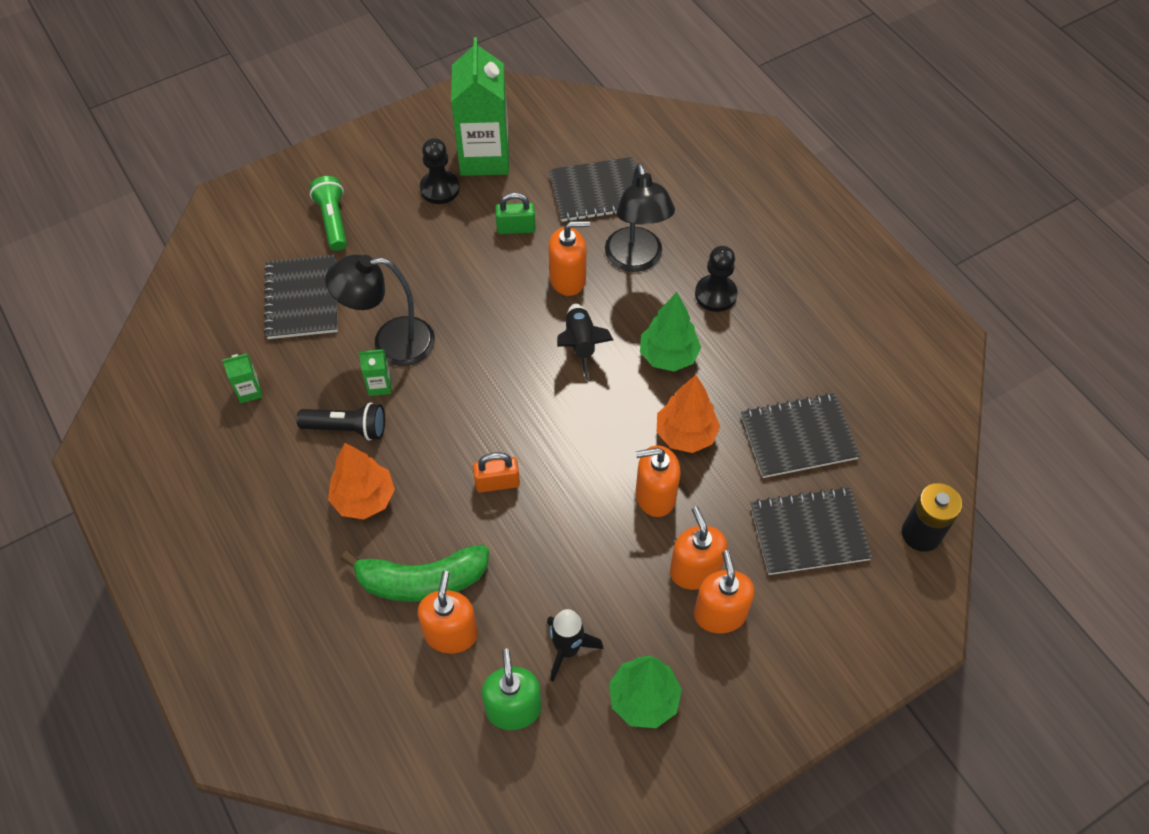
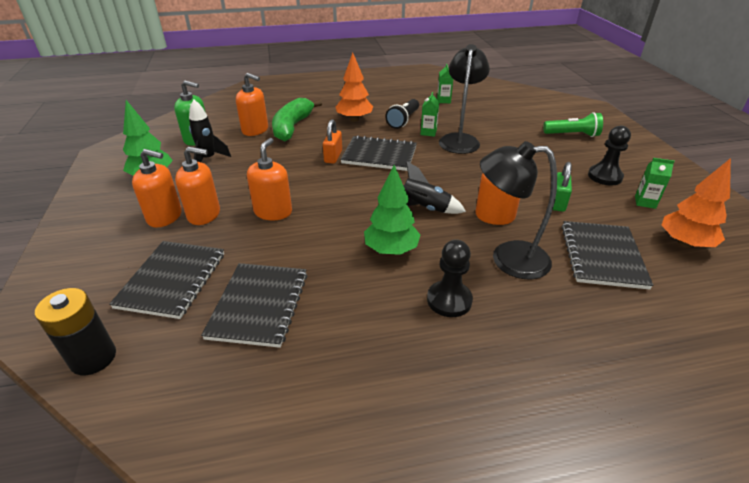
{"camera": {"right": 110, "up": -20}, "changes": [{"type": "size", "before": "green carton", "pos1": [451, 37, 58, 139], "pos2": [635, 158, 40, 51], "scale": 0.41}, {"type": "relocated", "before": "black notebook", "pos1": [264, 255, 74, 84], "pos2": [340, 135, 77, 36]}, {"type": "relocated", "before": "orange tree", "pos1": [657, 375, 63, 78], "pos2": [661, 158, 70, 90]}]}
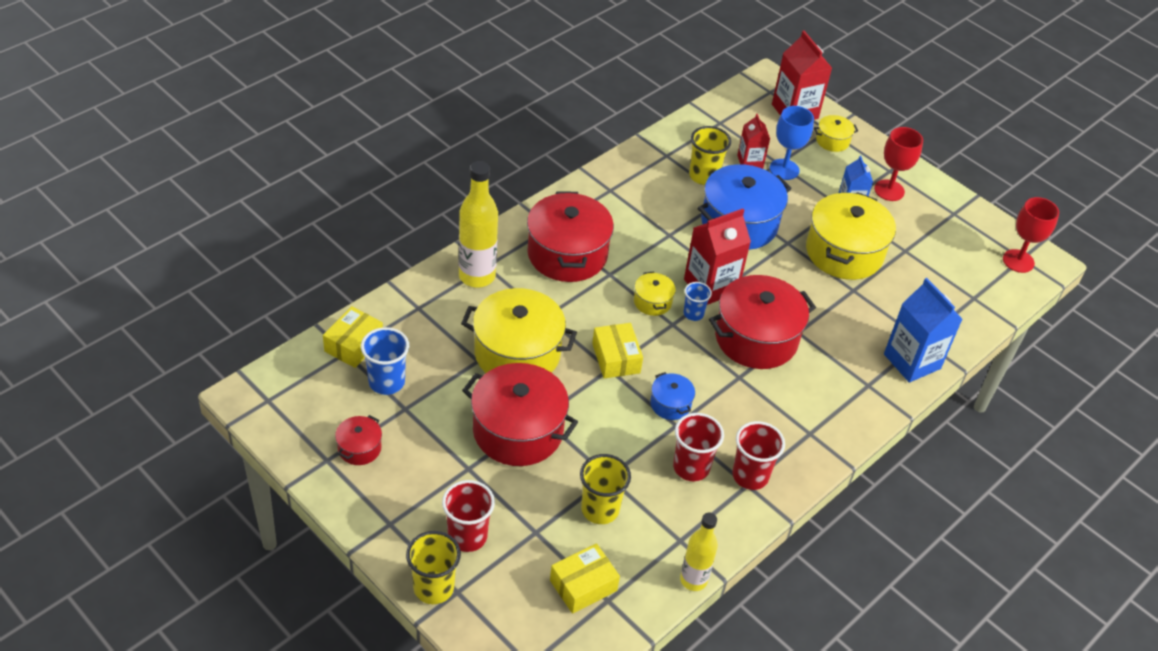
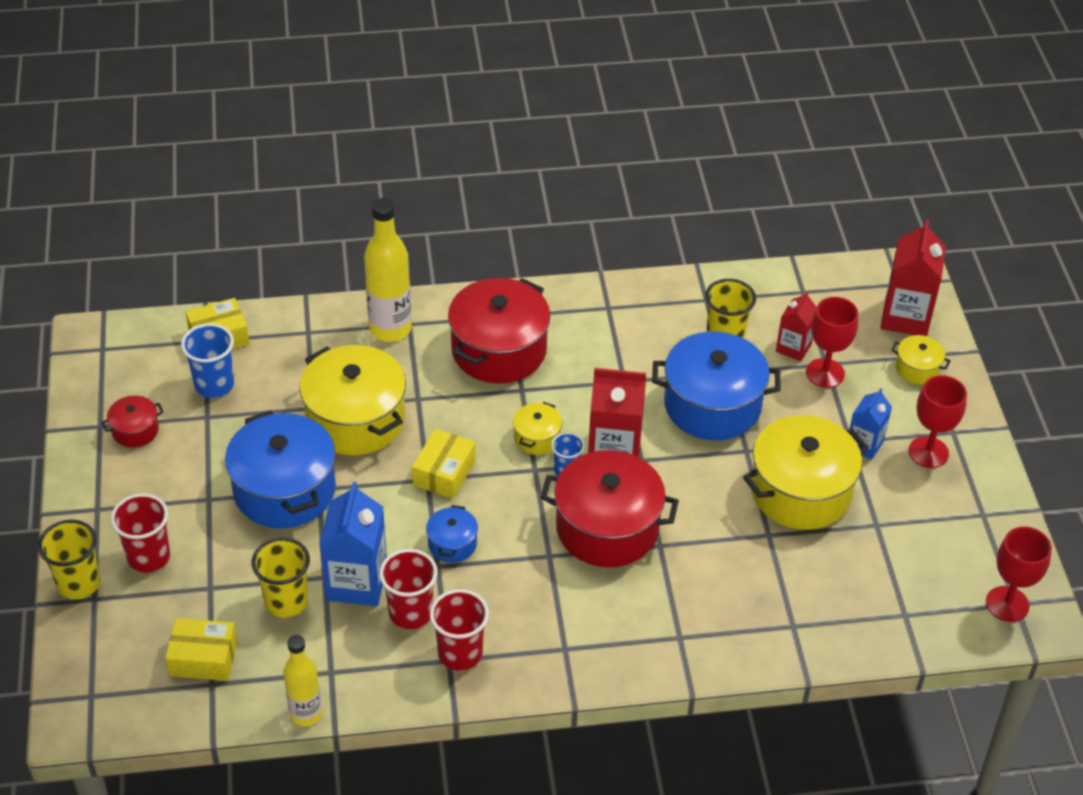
{"camera": {"right": 40, "up": 0}, "changes": [{"type": "colour", "before": "blue goblet", "after": "red goblet", "pos1": [770, 106, 44, 74], "pos2": [806, 297, 52, 91]}, {"type": "relocated", "before": "blue carton", "pos1": [884, 278, 79, 105], "pos2": [319, 482, 68, 124]}, {"type": "colour", "before": "red pot", "after": "blue pot", "pos1": [462, 363, 116, 103], "pos2": [225, 410, 111, 118]}]}
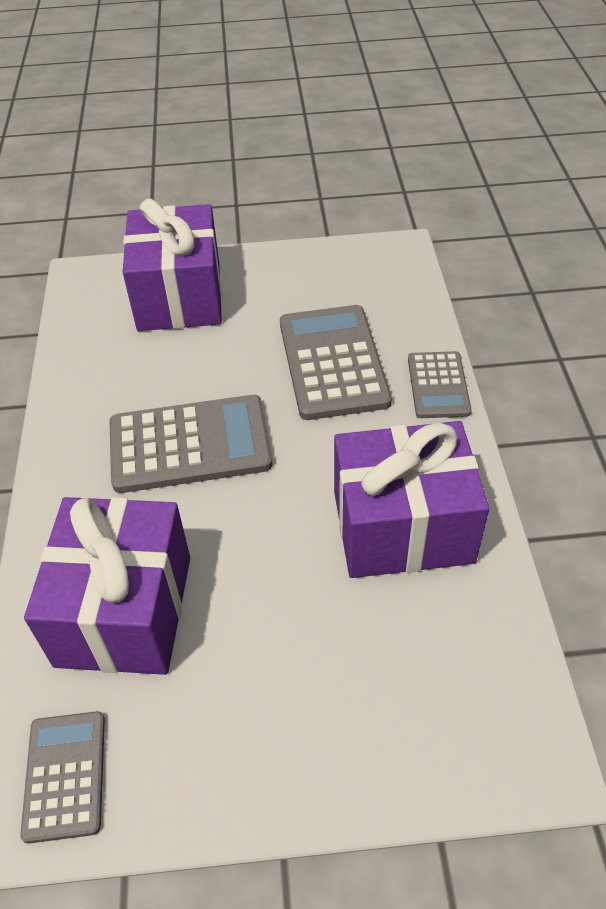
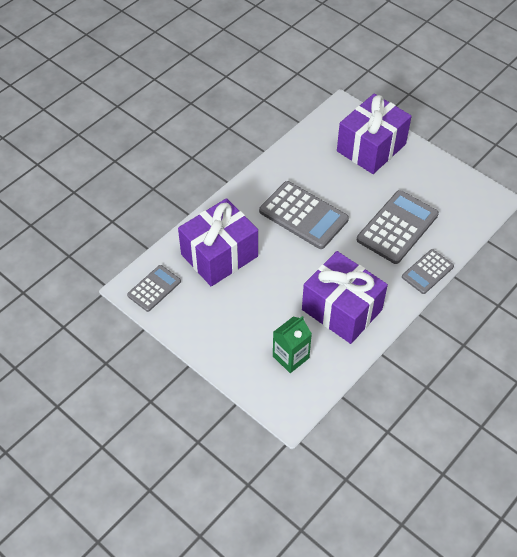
{"camera": {"right": 45, "up": 5}, "changes": [{"type": "appeared", "after": "green carton", "pos2": [273, 316, 39, 57]}]}
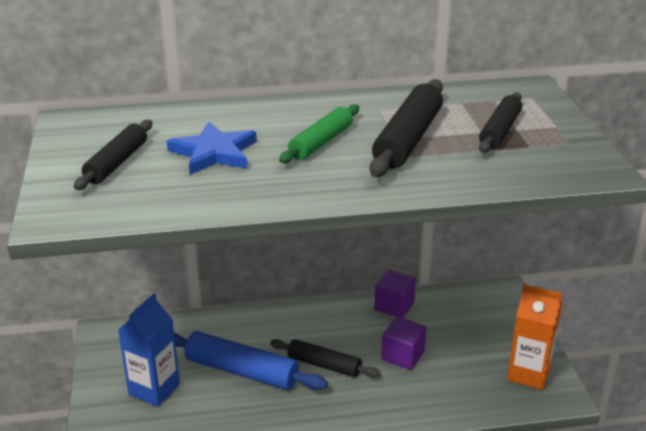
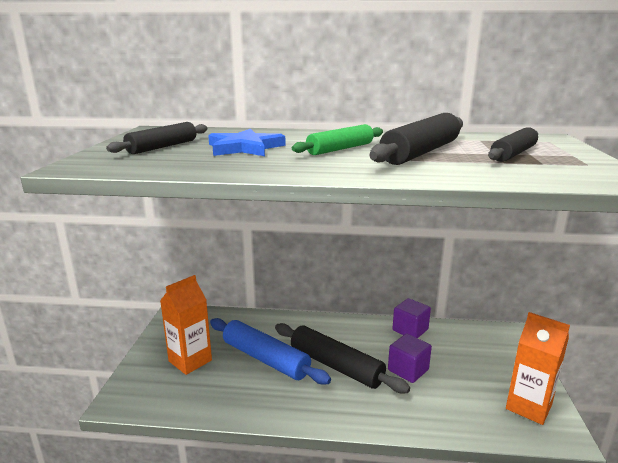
{"camera": {"right": 15, "up": -10}, "changes": [{"type": "colour", "before": "blue carton", "after": "orange carton", "pos1": [118, 294, 62, 113], "pos2": [160, 275, 52, 100]}, {"type": "size", "before": "black rolling pin", "pos1": [270, 339, 111, 39], "pos2": [275, 323, 135, 70], "scale": 1.54}]}
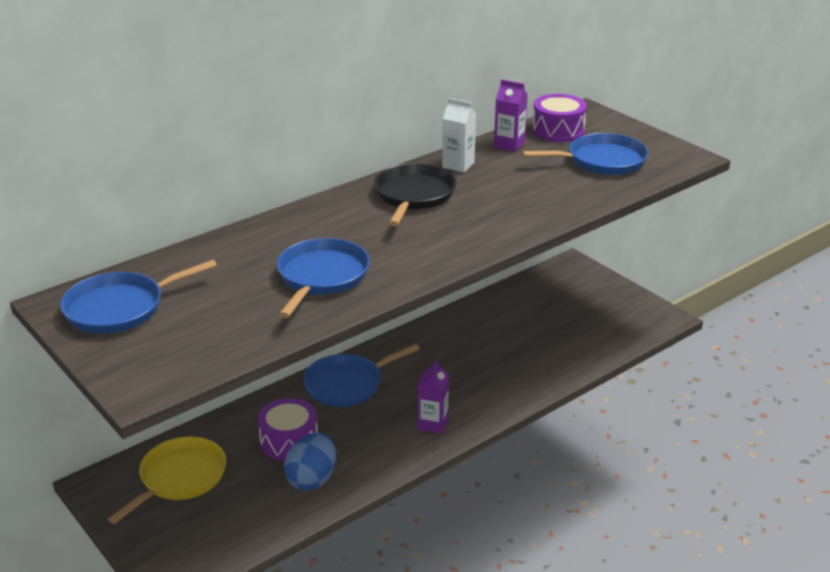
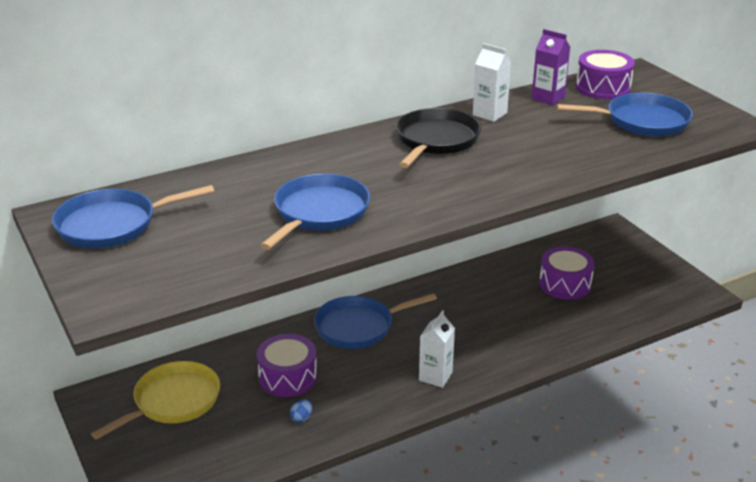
{"camera": {"right": 10, "up": 0}, "changes": [{"type": "colour", "before": "purple carton", "after": "white carton", "pos1": [418, 359, 31, 75], "pos2": [419, 310, 36, 78]}, {"type": "size", "before": "blue egg", "pos1": [284, 433, 52, 57], "pos2": [290, 399, 22, 24], "scale": 0.41}, {"type": "appeared", "after": "purple drum", "pos2": [539, 247, 56, 53]}]}
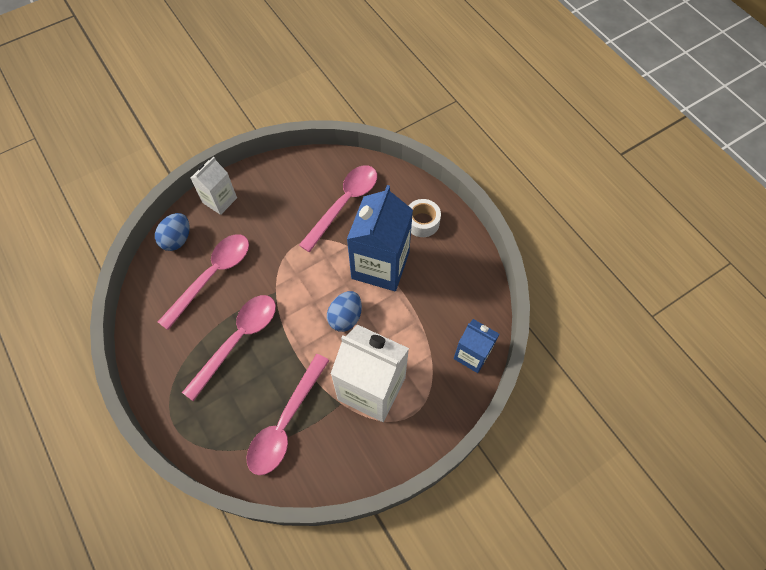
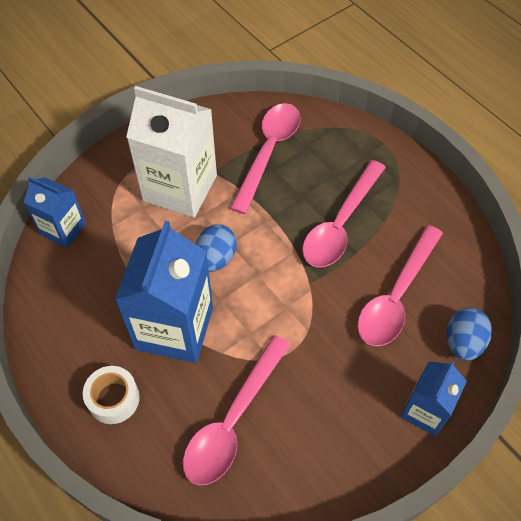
{"camera": {"right": 175, "up": -5}, "changes": [{"type": "colour", "before": "white carton", "after": "blue carton", "pos1": [191, 157, 46, 58], "pos2": [400, 361, 67, 75]}]}
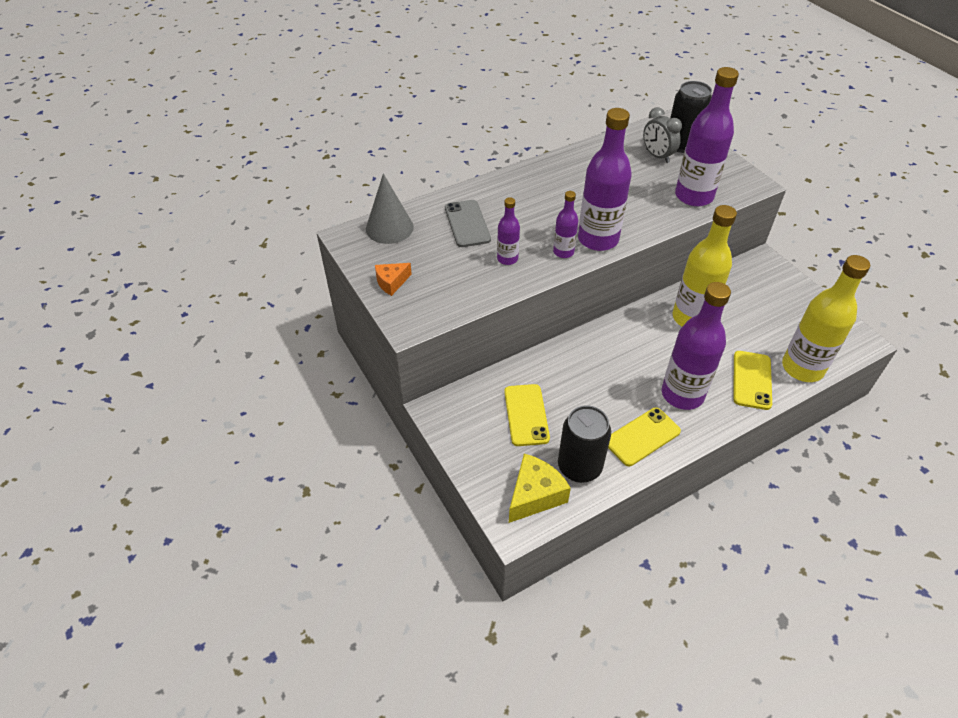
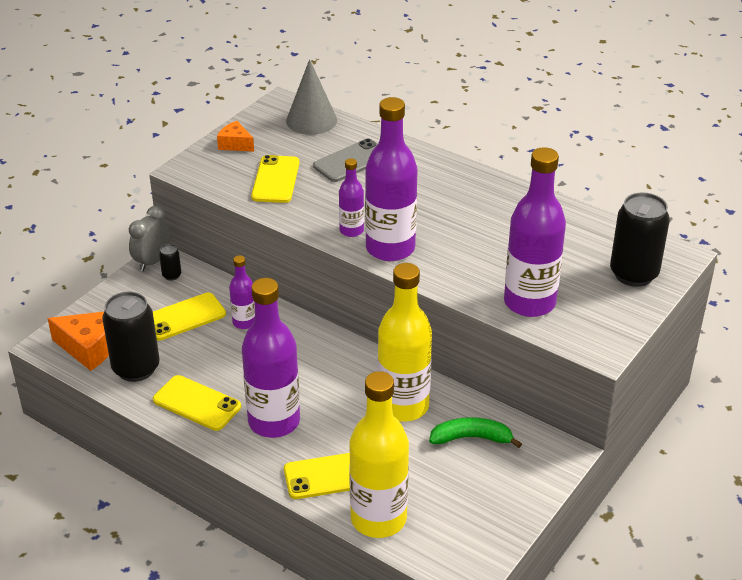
{"camera": {"right": 65, "up": -10}, "changes": [{"type": "relocated", "before": "grey clock", "pos1": [643, 107, 39, 56], "pos2": [129, 206, 41, 65]}, {"type": "relocated", "before": "purple bottle", "pos1": [497, 197, 23, 68], "pos2": [229, 255, 26, 74]}, {"type": "colour", "before": "yellow cheese", "after": "orange cheese", "pos1": [509, 454, 62, 69], "pos2": [47, 312, 62, 59]}, {"type": "appeared", "after": "yellow phone", "pos2": [251, 155, 48, 48]}, {"type": "appeared", "after": "black can", "pos2": [159, 244, 22, 37]}, {"type": "appeared", "after": "green banana", "pos2": [429, 417, 93, 31]}]}
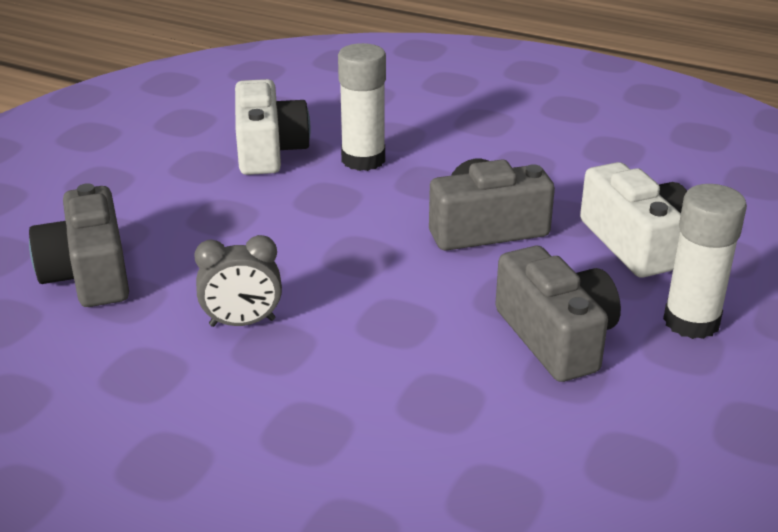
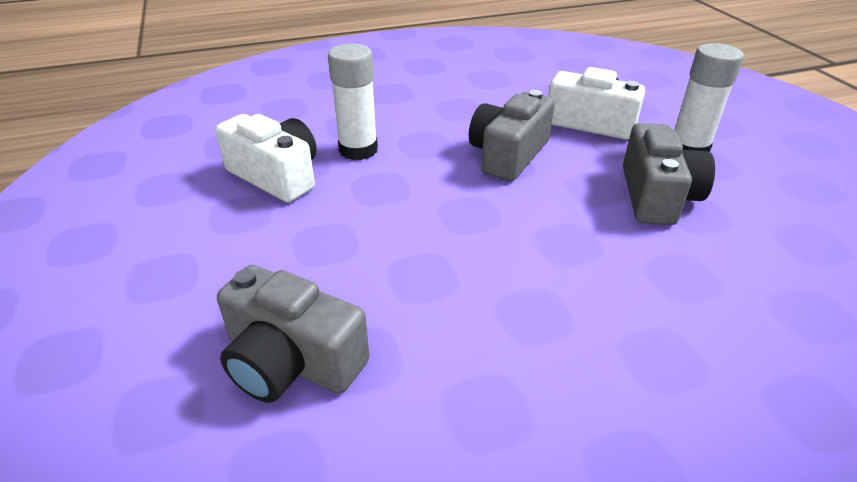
{"camera": {"right": -45, "up": 5}, "changes": [{"type": "missing", "before": "grey clock", "pos1": [194, 235, 88, 92]}, {"type": "spun", "before": "grey camera", "pos1": [495, 246, 126, 136], "pos2": [623, 123, 92, 102], "turn": 75}]}
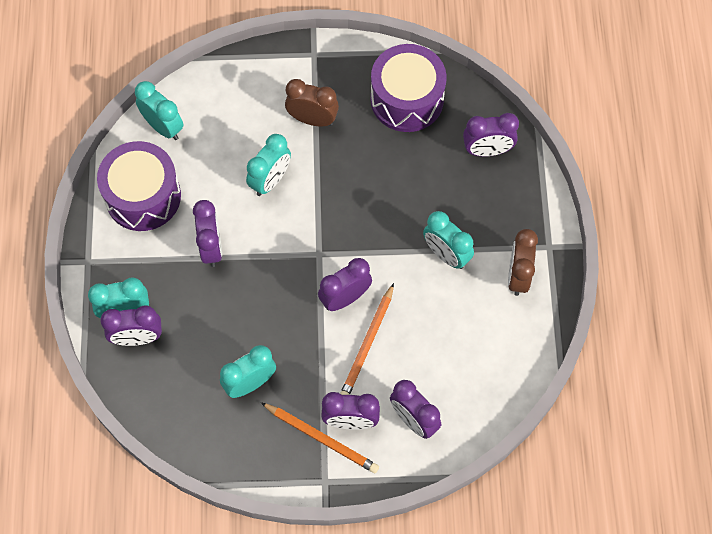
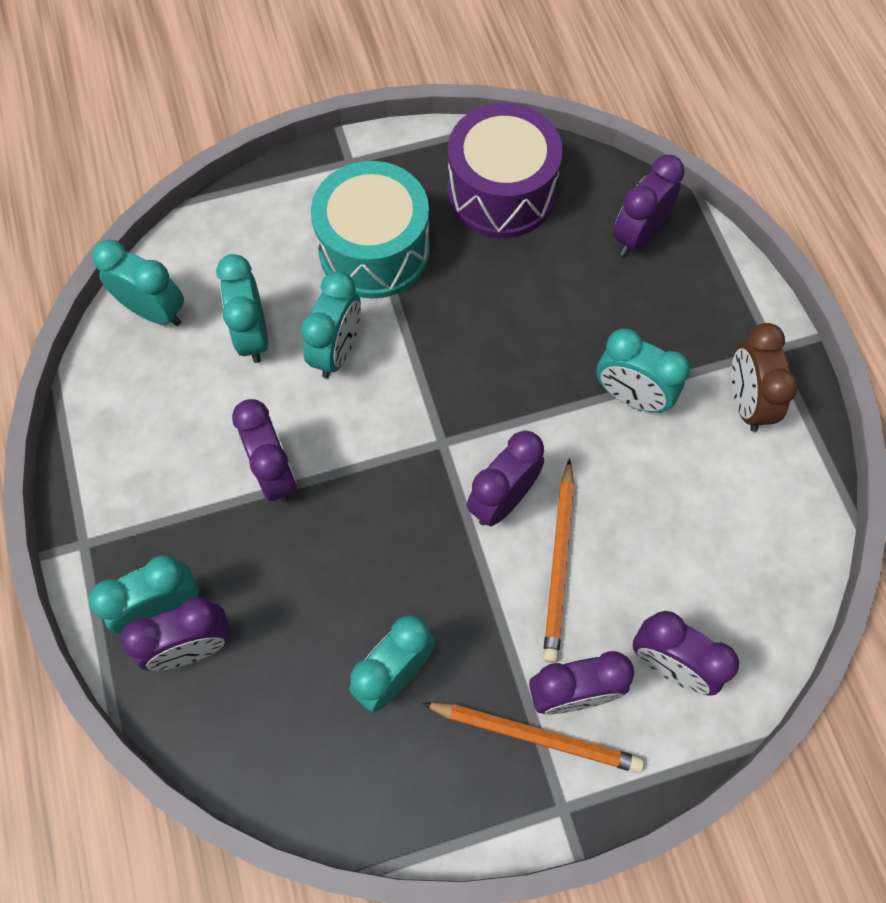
{"camera": {"right": -15, "up": 0}, "changes": [{"type": "exchanged", "before": "brown clock", "after": "turquoise drum", "pos1": [285, 79, 54, 47], "pos2": [311, 161, 119, 137]}, {"type": "spun", "before": "purple clock", "pos1": [463, 113, 56, 44], "pos2": [613, 155, 72, 101], "turn": 150}, {"type": "missing", "before": "purple drum", "pos1": [97, 141, 84, 90]}, {"type": "appeared", "after": "turquoise clock", "pos2": [216, 254, 52, 109]}]}
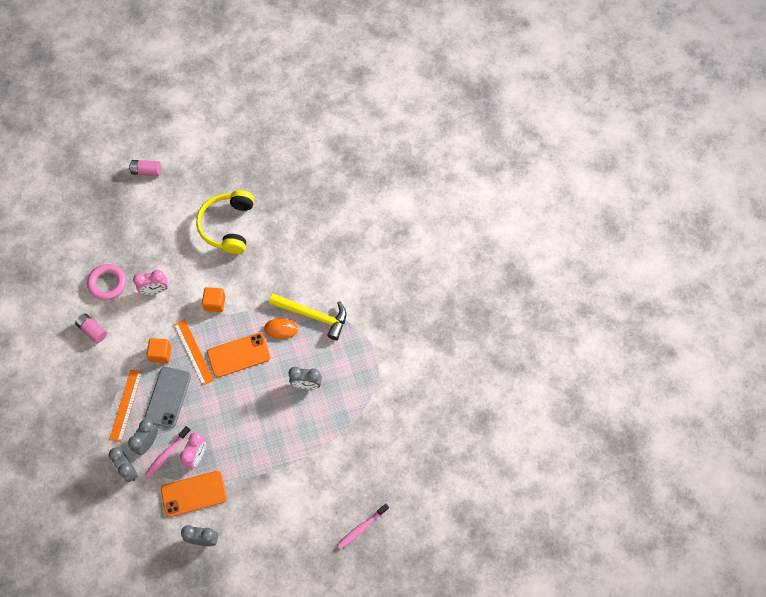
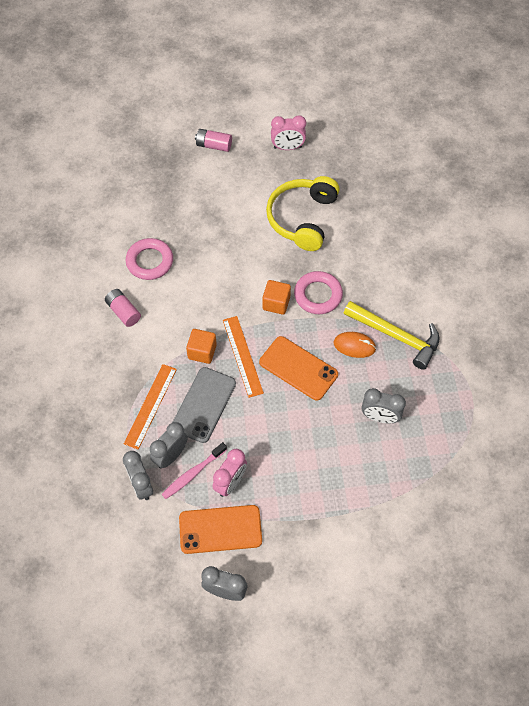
{"camera": {"right": 10, "up": -5}, "changes": [{"type": "relocated", "before": "pink clock", "pos1": [133, 270, 35, 25], "pos2": [271, 115, 35, 35]}, {"type": "spun", "before": "orange phone", "pos1": [207, 333, 64, 44], "pos2": [259, 336, 79, 65], "turn": 45}, {"type": "missing", "before": "pink toothbrush", "pos1": [337, 504, 52, 45]}, {"type": "appeared", "after": "pink ring", "pos2": [294, 271, 49, 43]}]}
